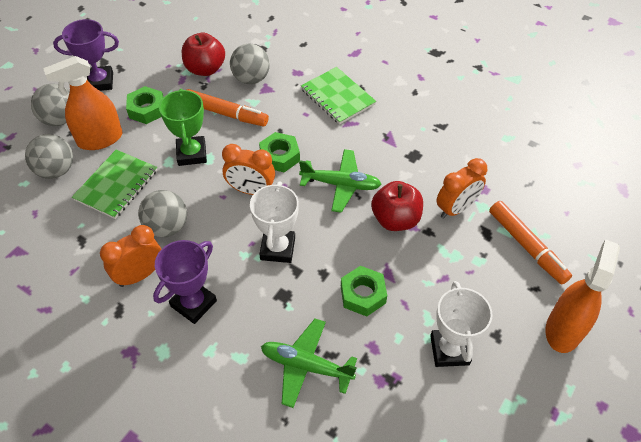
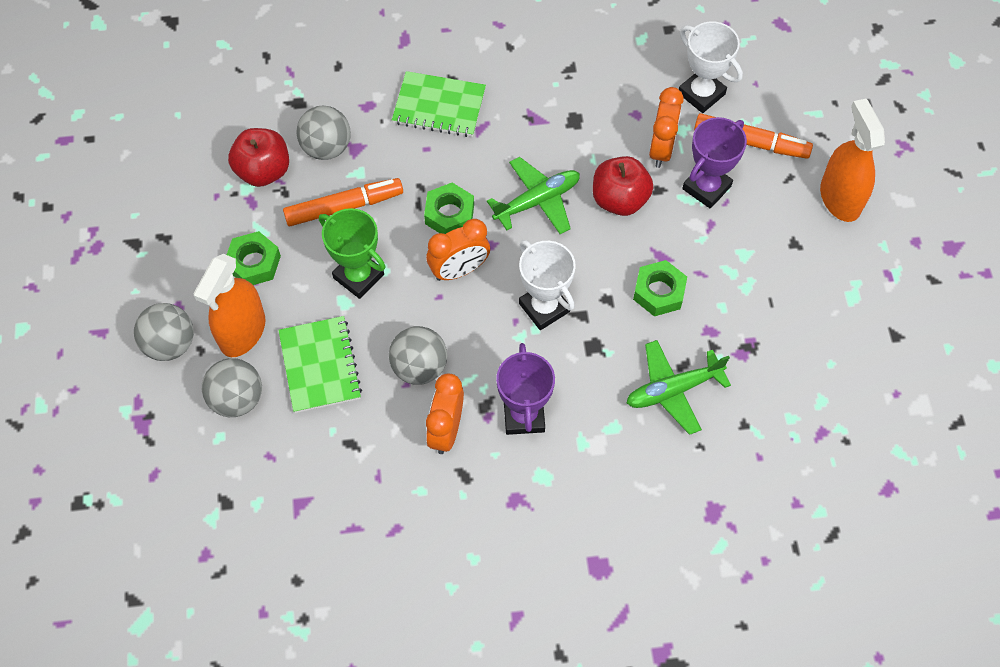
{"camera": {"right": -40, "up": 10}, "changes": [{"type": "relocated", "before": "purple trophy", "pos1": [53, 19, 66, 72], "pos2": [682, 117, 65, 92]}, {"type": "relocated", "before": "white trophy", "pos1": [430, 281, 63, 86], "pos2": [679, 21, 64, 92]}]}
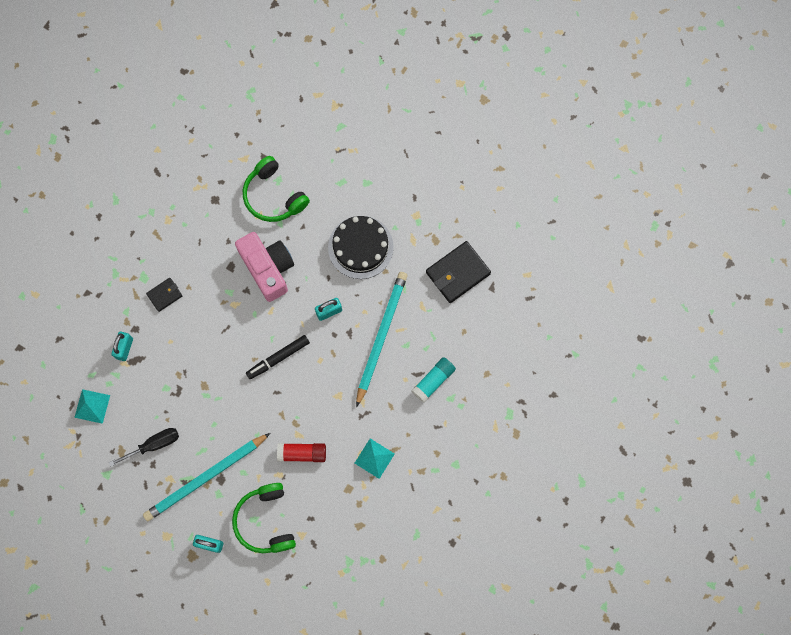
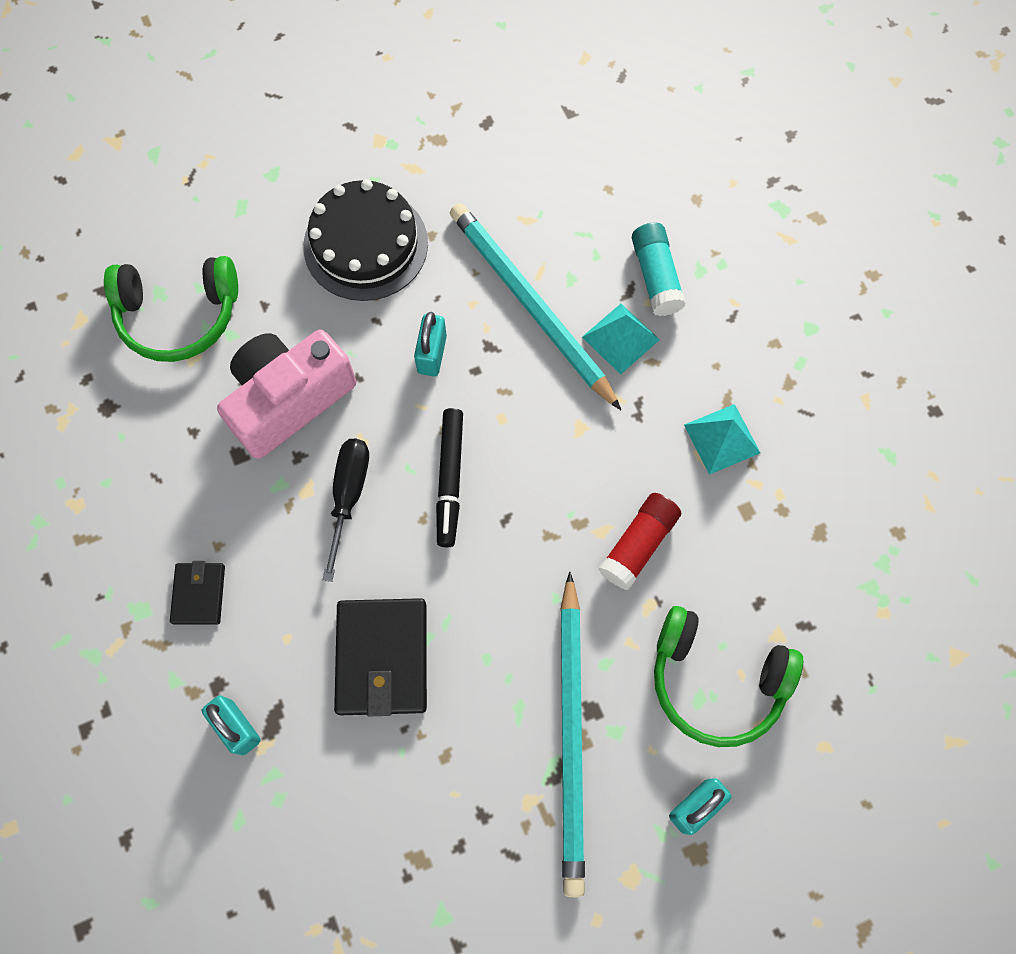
{"camera": {"right": -55, "up": -5}, "changes": [{"type": "spun", "before": "pink camera", "pos1": [235, 232, 59, 70], "pos2": [217, 330, 140, 129], "turn": -45}, {"type": "relocated", "before": "black wallet", "pos1": [426, 241, 65, 62], "pos2": [334, 598, 93, 118]}, {"type": "relocated", "before": "turquoise pyramid", "pos1": [74, 389, 36, 35], "pos2": [582, 304, 78, 70]}, {"type": "relocated", "before": "black screwdriver", "pos1": [109, 428, 70, 38], "pos2": [323, 439, 46, 143]}]}
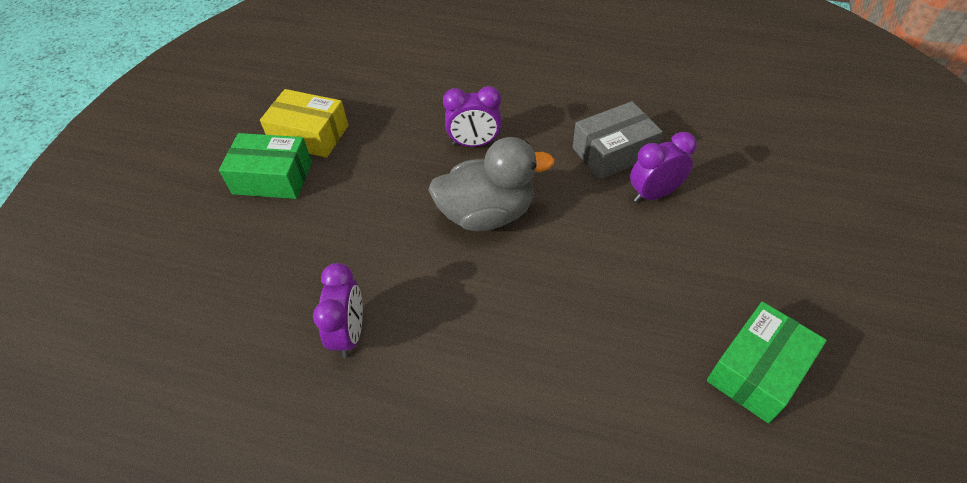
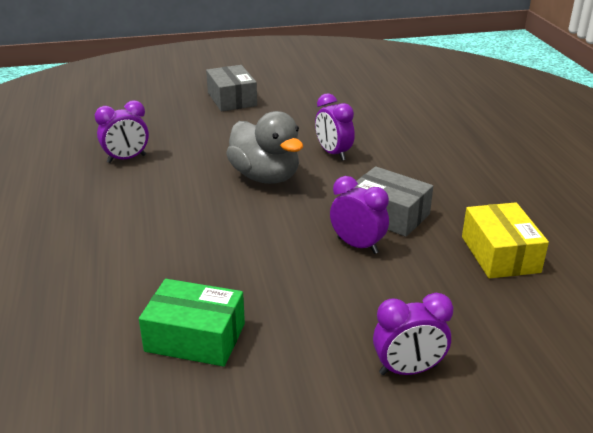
{"camera": {"right": 60, "up": -20}, "changes": [{"type": "relocated", "before": "yellow box", "pos1": [260, 89, 88, 69], "pos2": [462, 202, 87, 77]}, {"type": "colour", "before": "green box", "after": "grey box", "pos1": [219, 133, 93, 66], "pos2": [206, 65, 51, 46]}, {"type": "appeared", "after": "purple clock", "pos2": [373, 293, 80, 82]}]}
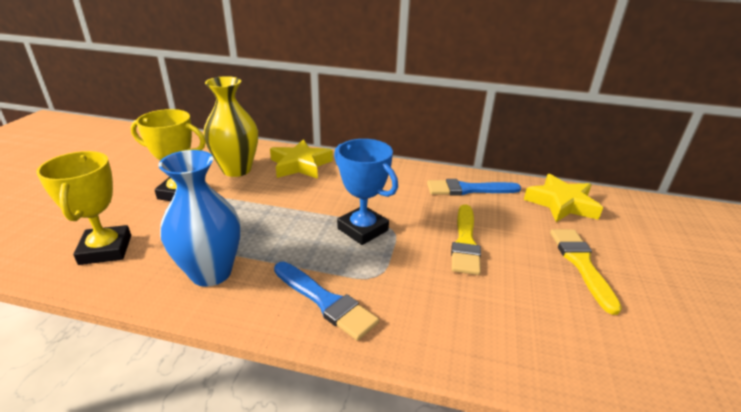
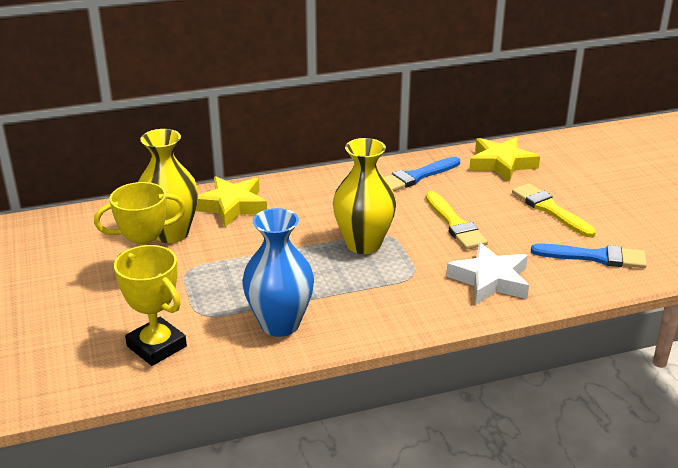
{"camera": {"right": -30, "up": 0}, "changes": [{"type": "exchanged", "before": "blue trophy", "after": "yellow vase", "pos1": [334, 139, 64, 106], "pos2": [333, 138, 63, 116]}, {"type": "relocated", "before": "blue brush", "pos1": [274, 262, 105, 79], "pos2": [531, 243, 116, 25]}, {"type": "appeared", "after": "white star", "pos2": [446, 242, 83, 62]}]}
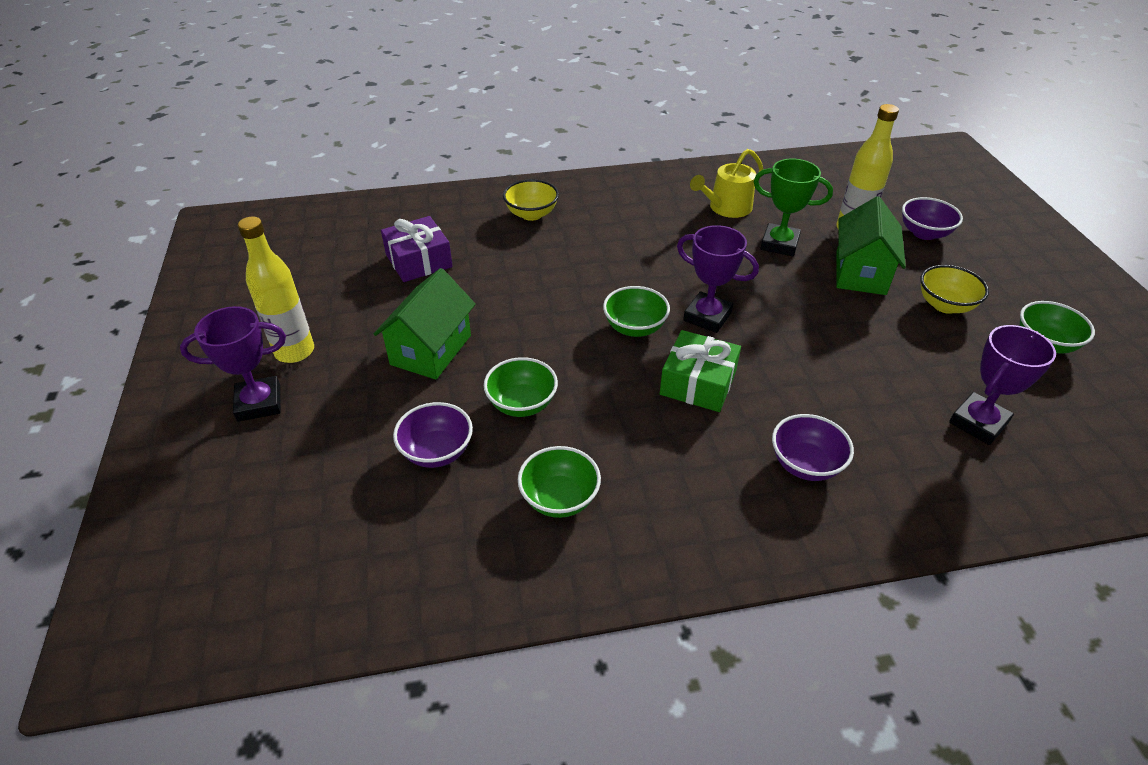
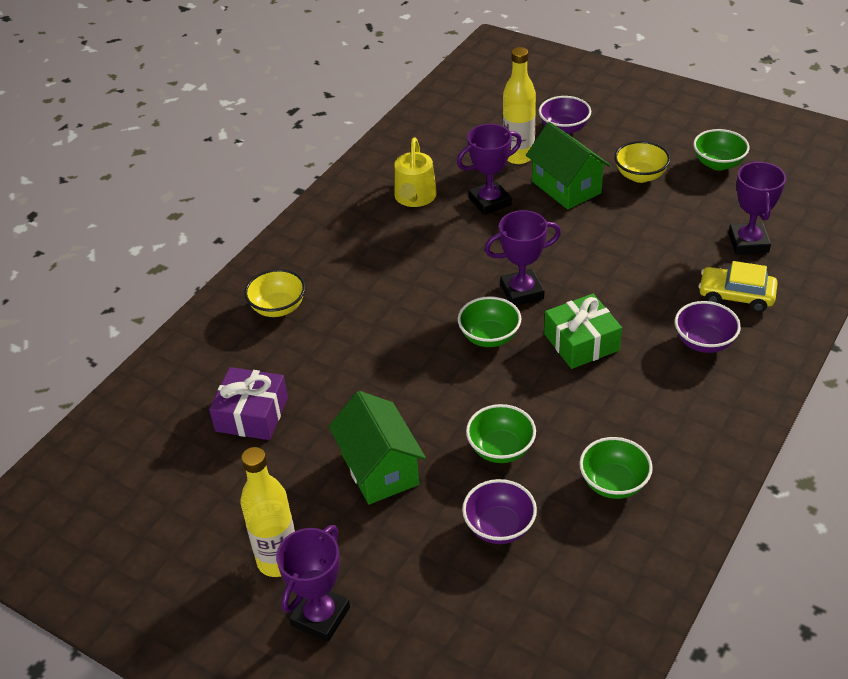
{"camera": {"right": -45, "up": 0}, "changes": [{"type": "colour", "before": "green trophy", "after": "purple trophy", "pos1": [753, 159, 80, 97], "pos2": [457, 124, 65, 91]}, {"type": "appeared", "after": "yellow car", "pos2": [698, 261, 80, 51]}]}
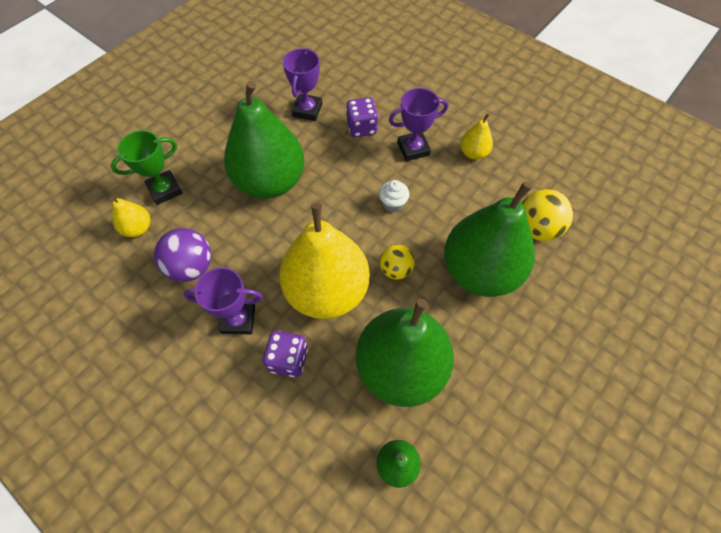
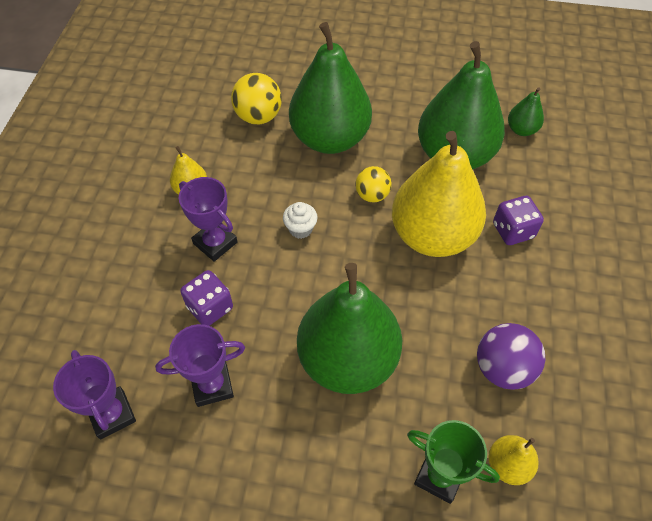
{"camera": {"right": -120, "up": -5}, "changes": [{"type": "relocated", "before": "purple trophy", "pos1": [184, 267, 79, 67], "pos2": [53, 350, 83, 90]}]}
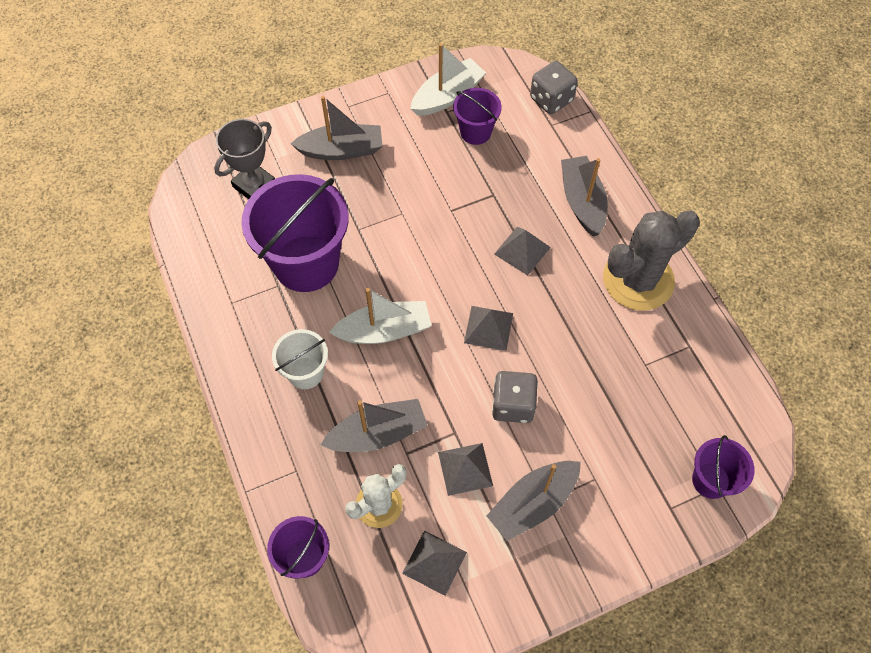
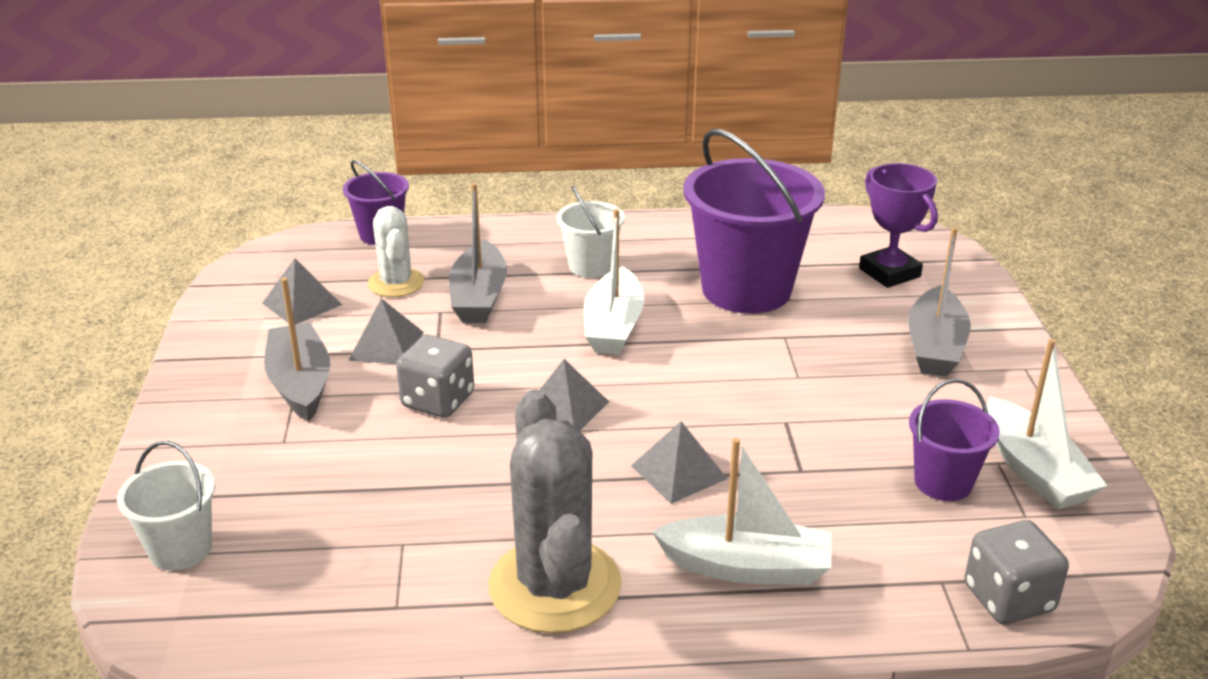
{"camera": {"right": 110, "up": -30}, "changes": [{"type": "colour", "before": "grey trophy", "after": "purple trophy", "pos1": [214, 119, 61, 80], "pos2": [859, 163, 79, 125]}, {"type": "colour", "before": "grey boat", "after": "white boat", "pos1": [561, 156, 47, 81], "pos2": [652, 438, 180, 147]}, {"type": "colour", "before": "purple bucket", "after": "white bucket", "pos1": [692, 435, 62, 64], "pos2": [117, 441, 98, 130]}]}
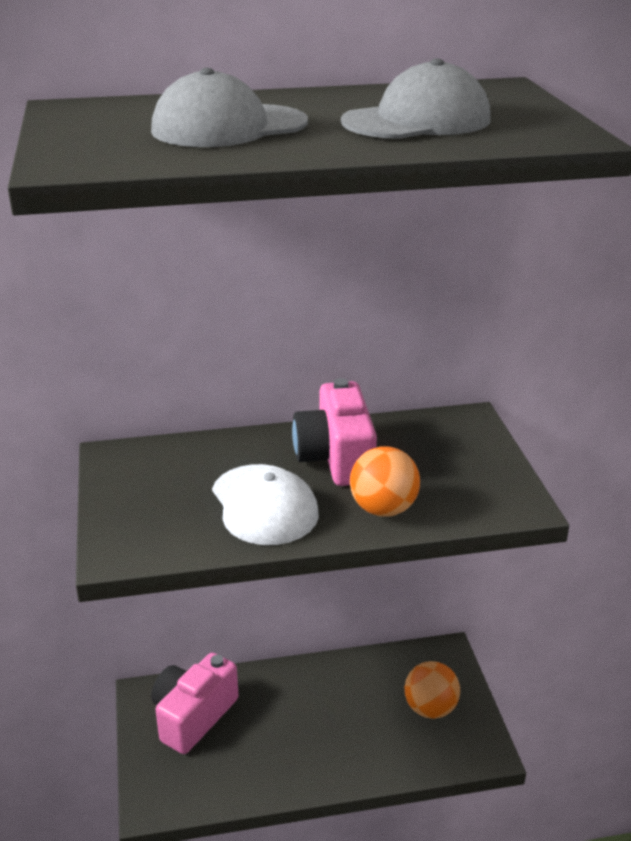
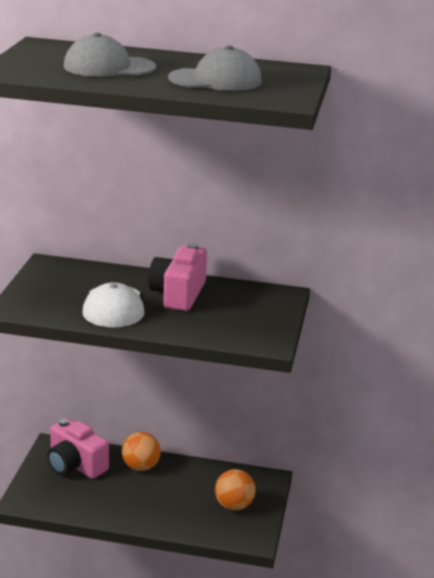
{"camera": {"right": 20, "up": -5}, "changes": [{"type": "relocated", "before": "orange ball", "pos1": [350, 446, 70, 71], "pos2": [122, 432, 39, 39]}, {"type": "spun", "before": "pink camera", "pos1": [151, 653, 88, 101], "pos2": [47, 418, 62, 61], "turn": -105}]}
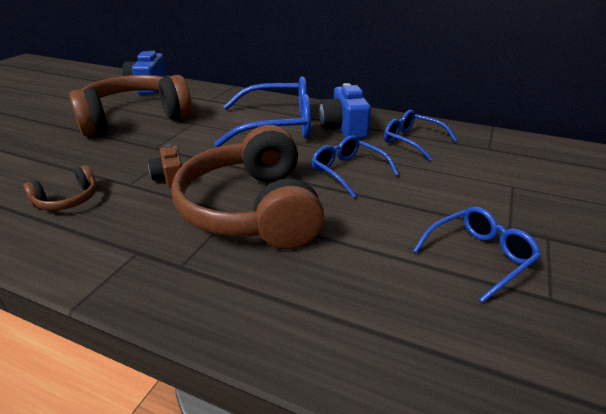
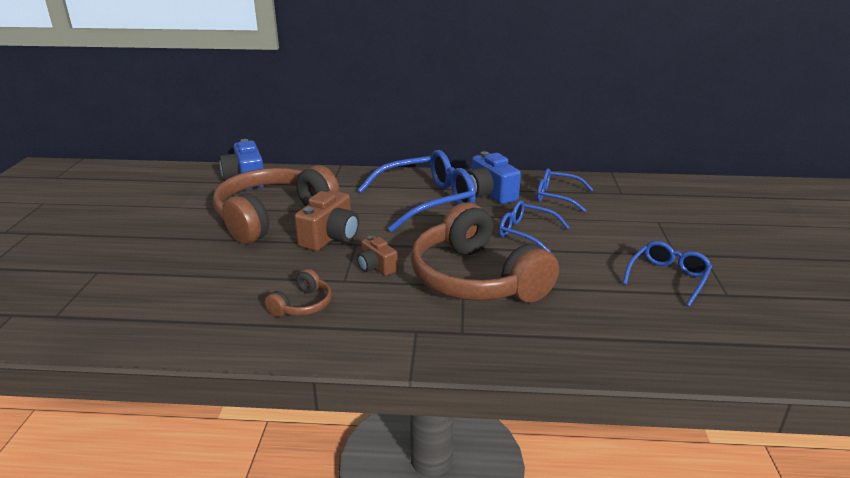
{"camera": {"right": -20, "up": -5}, "changes": [{"type": "appeared", "after": "brown camera", "pos2": [294, 190, 65, 61]}]}
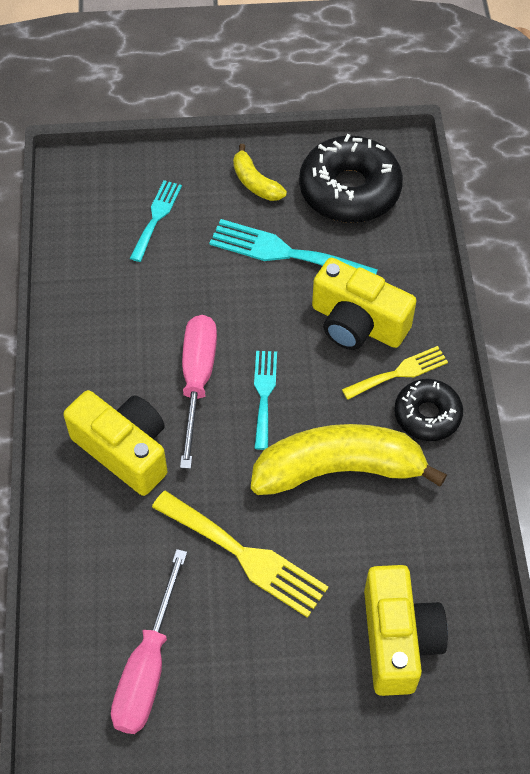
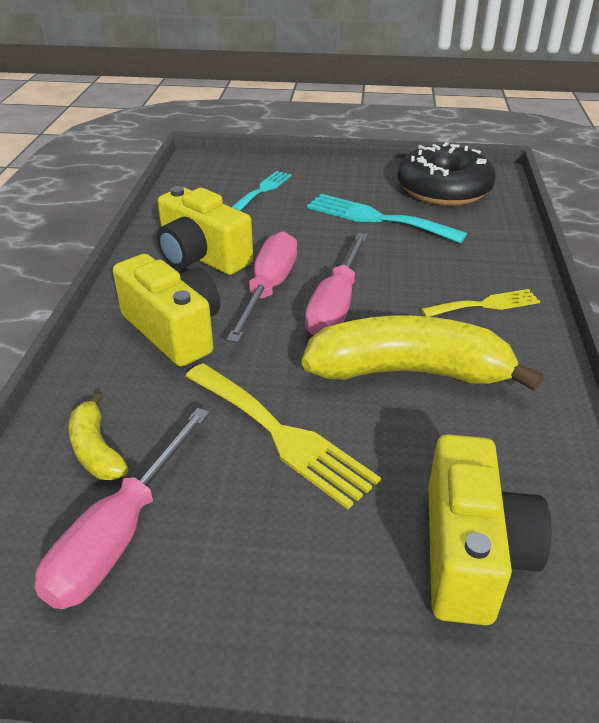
{"camera": {"right": 10, "up": -20}, "changes": [{"type": "relocated", "before": "yellow banana", "pos1": [233, 144, 54, 57], "pos2": [68, 393, 60, 87]}, {"type": "relocated", "before": "yellow camera", "pos1": [312, 258, 105, 92], "pos2": [157, 186, 96, 89]}, {"type": "exchanged", "before": "turquoise fork", "after": "pink screwdriver", "pos1": [254, 351, 23, 99], "pos2": [305, 233, 63, 102]}, {"type": "missing", "before": "black donut", "pos1": [394, 379, 69, 62]}]}
